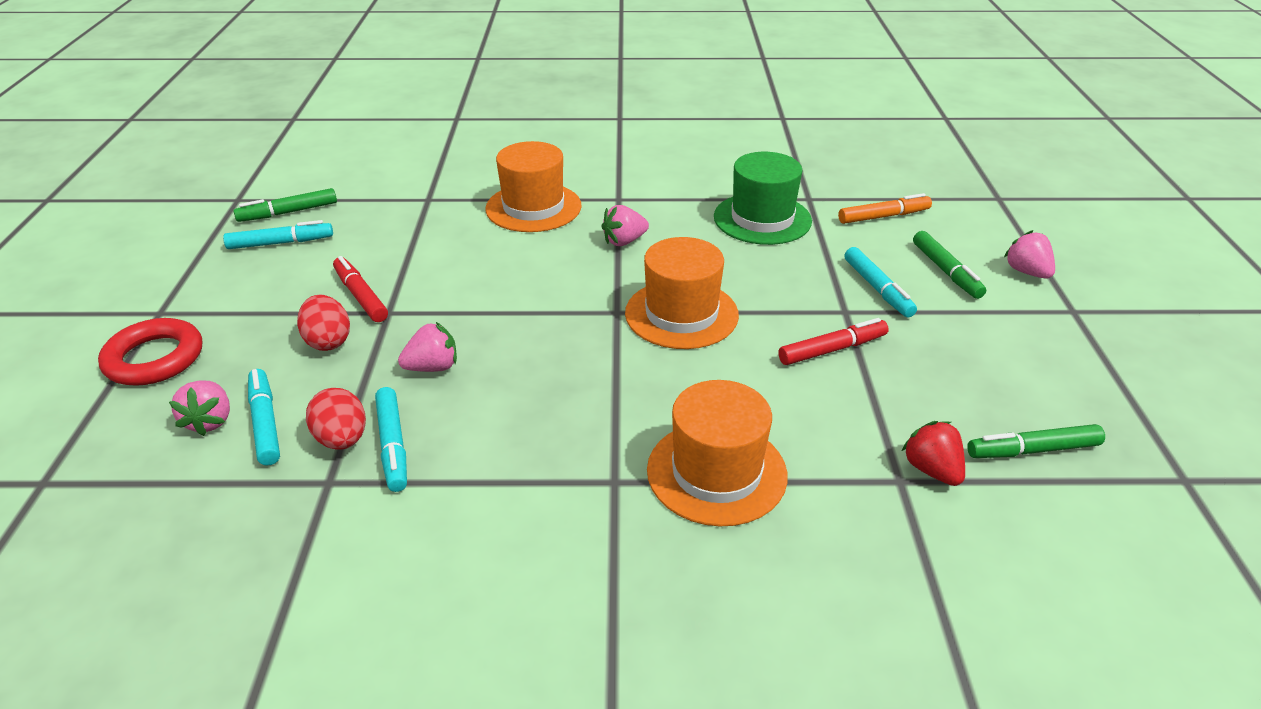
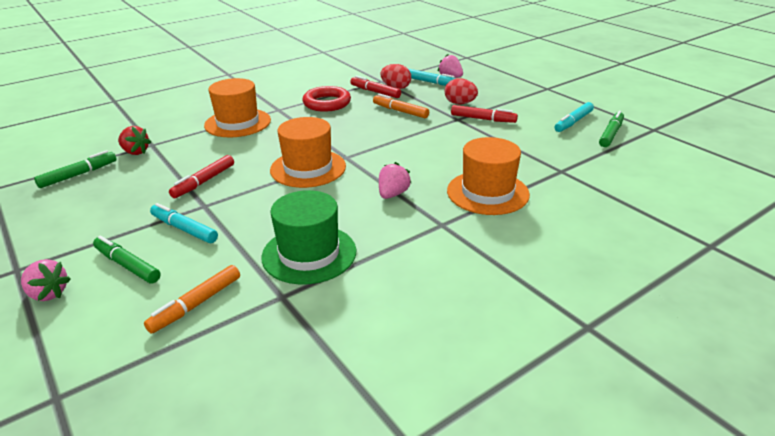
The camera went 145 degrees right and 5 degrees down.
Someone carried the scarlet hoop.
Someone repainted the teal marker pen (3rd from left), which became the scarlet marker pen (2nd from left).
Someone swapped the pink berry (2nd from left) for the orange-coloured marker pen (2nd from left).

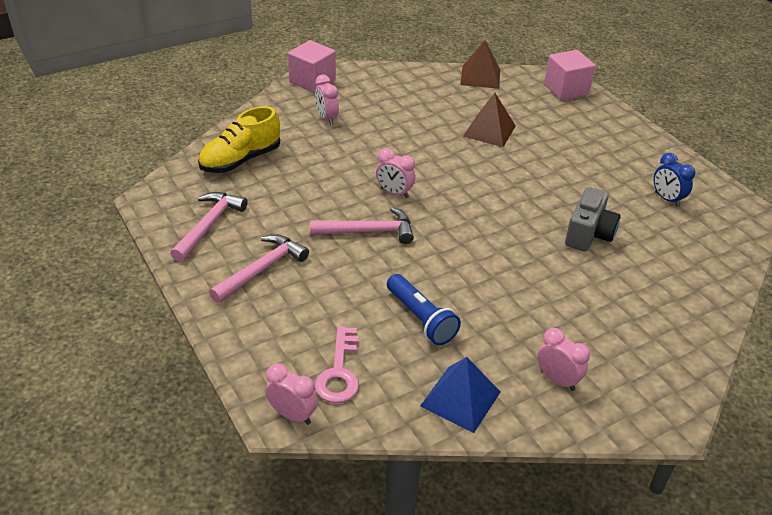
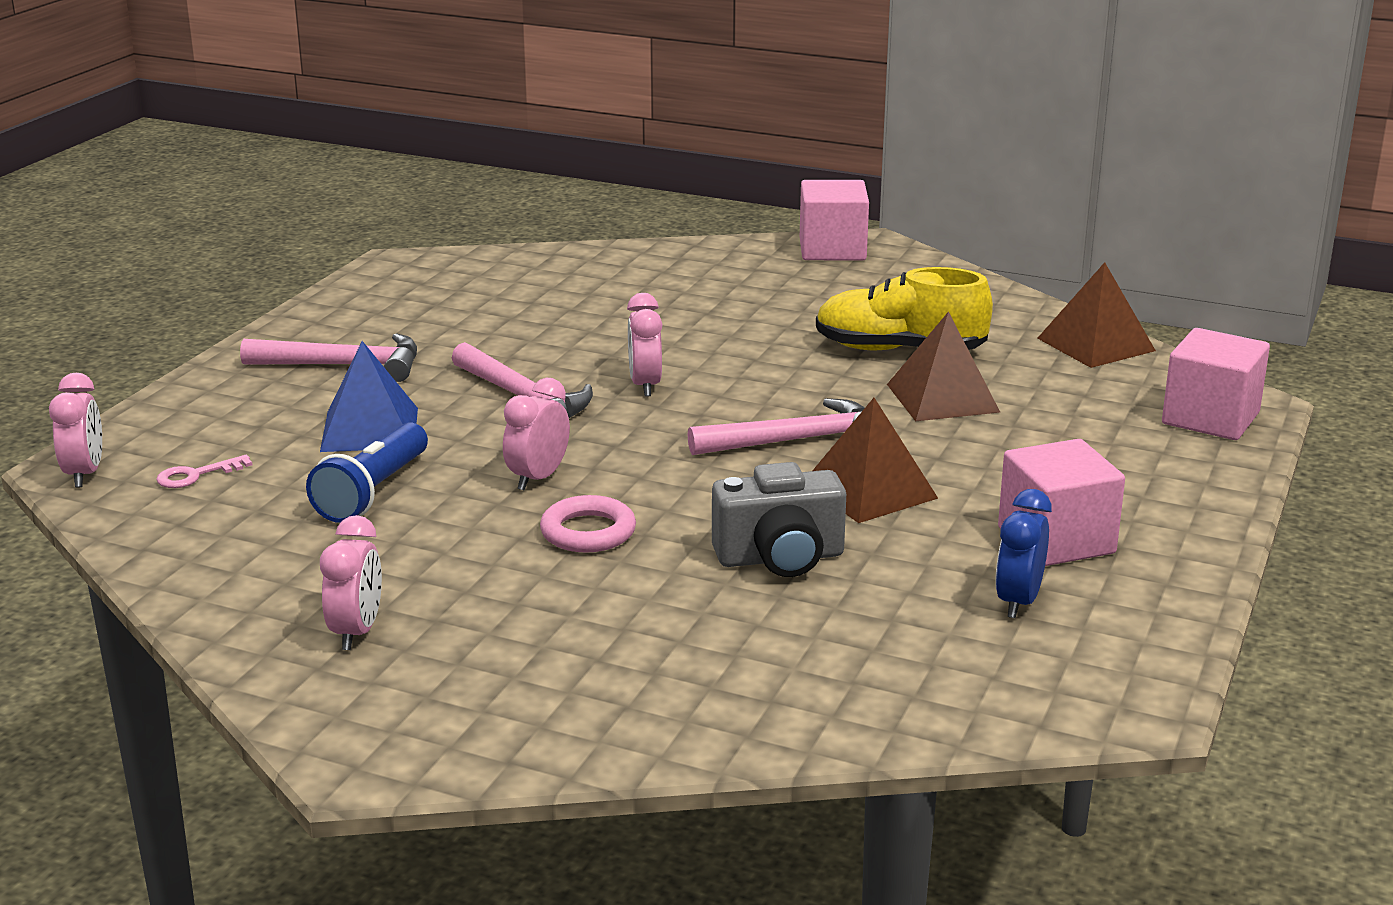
The camera went 55 degrees right and 15 degrees down.
Someone scaled the pink key by 0.59.
Someone carried the blue solid pyramid.
Someone carried the pink alarm clock (2nd from left in the first image).
Someone put down the pink hoop.
Someone carried the pink carpenter's hammer (1st from left in the first image).
Someone put down the russet solid pyramid (1st from left).
Someone carried the bright yellow sneaker.
Someone put down the pink cube (2nd from left).

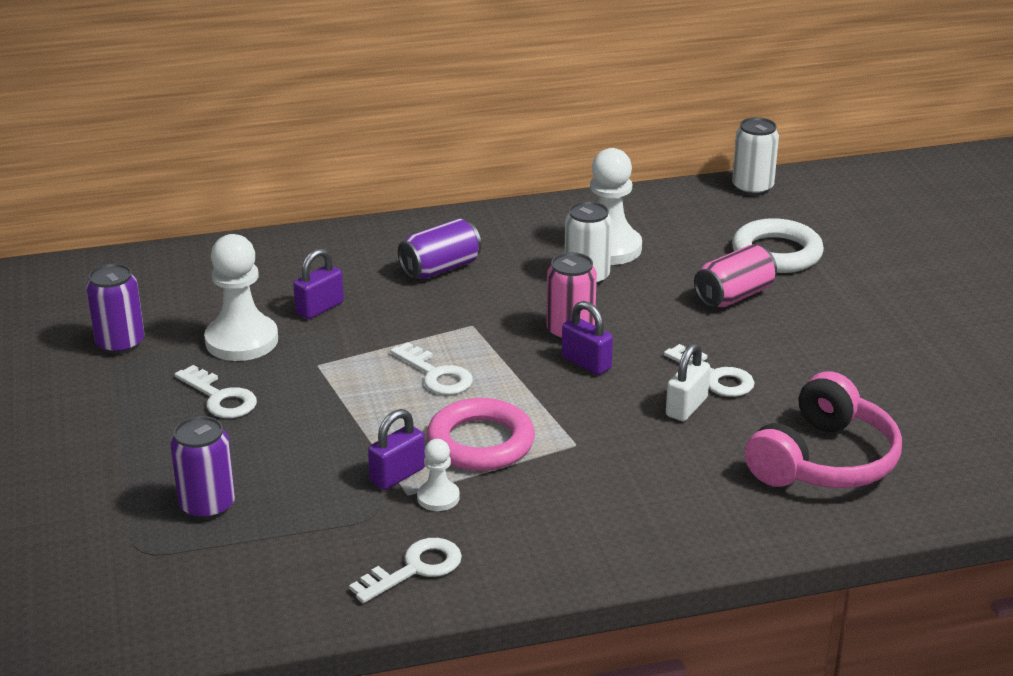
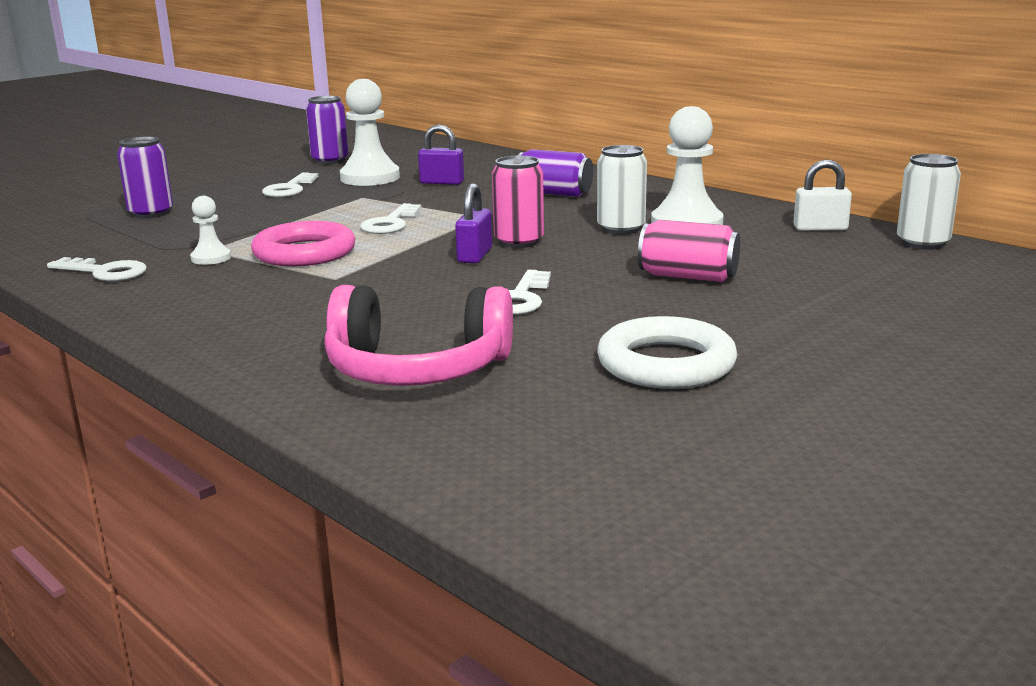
The camera went 60 degrees right and 10 degrees down.
Someone carried the snow-white hoop.
Someone carried the snow-white padlock.
Someone took away the royal purple padlock (2nd from left).

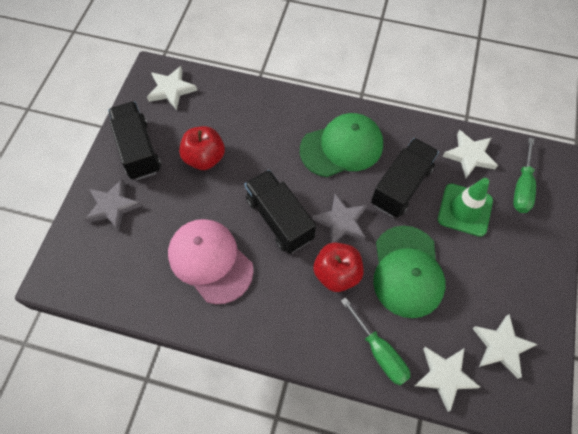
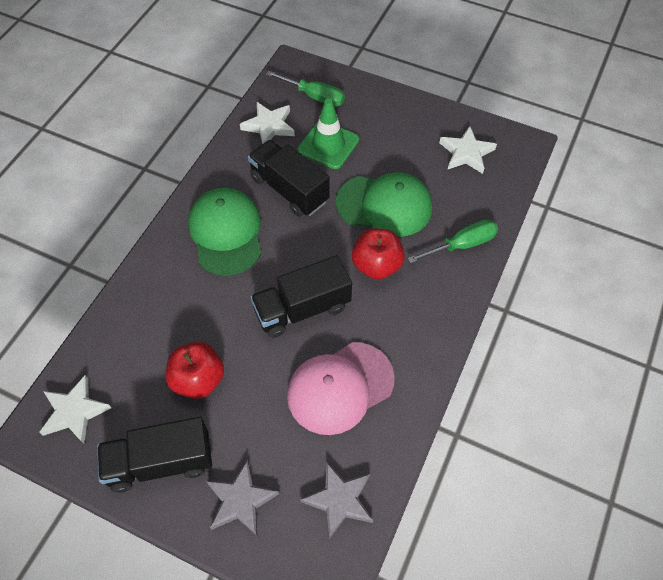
The camera went 80 degrees left and 5 degrees down.
Someone carried the ash-grey five-pointed star (2nd from left).
Someone took away the snow-white five-pointed star (2nd from left).

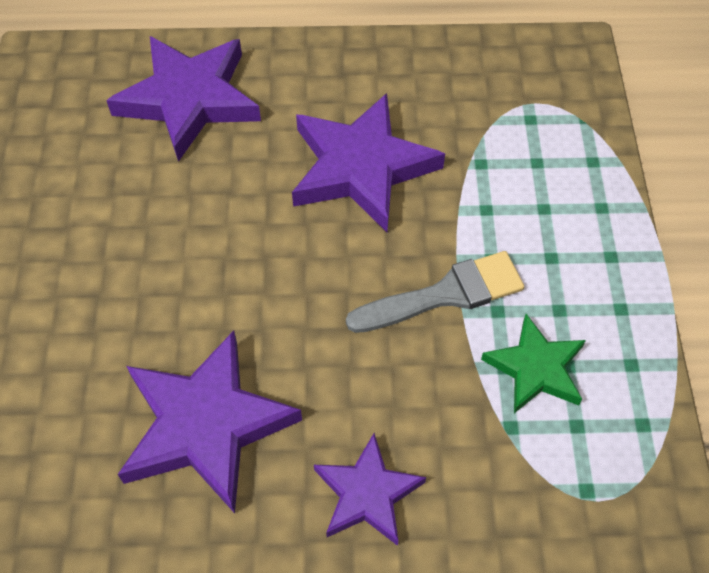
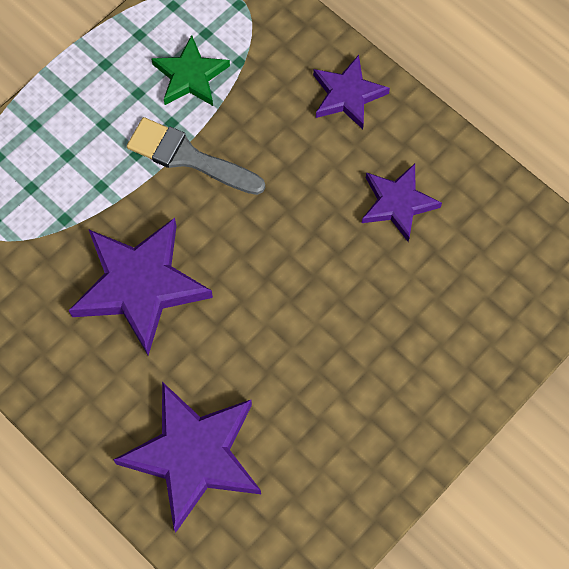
The camera went 135 degrees left and 10 degrees up.
Someone scaled the royal purple five-pointed star (2nd from left in the first image) by 0.59.

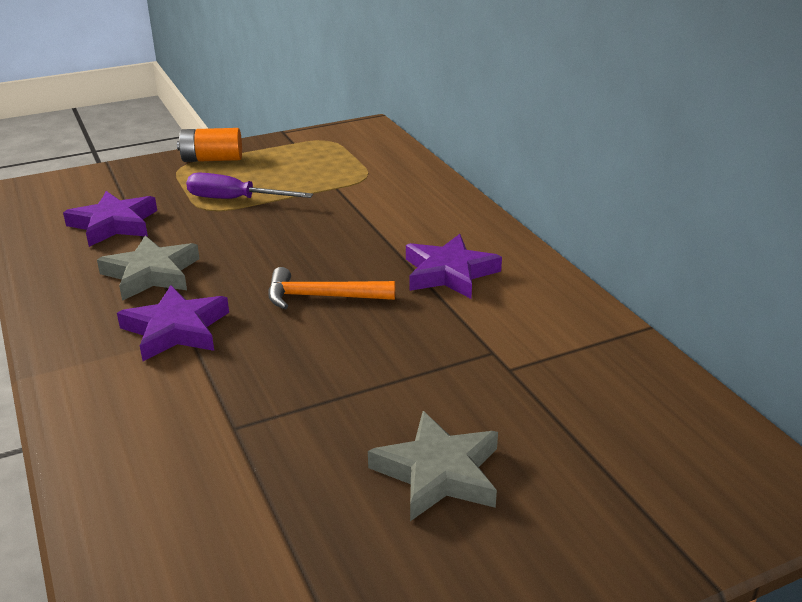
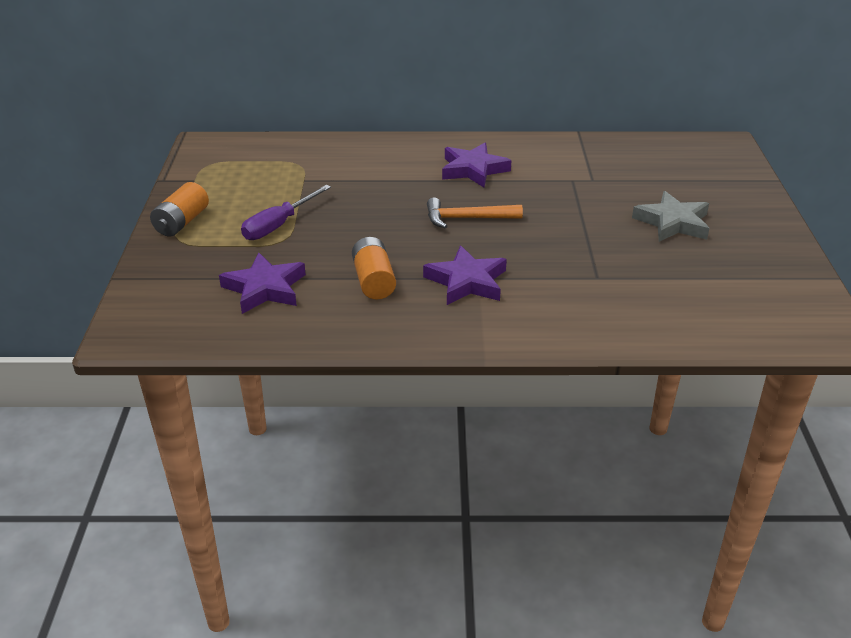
The camera went 65 degrees left and 5 degrees up.
Someone swapped the ash-grey five-pointed star (1st from left) for the orange-coloured battery (2nd from left).
Someone rotated the orange-coloured carpenter's hammer by 60 degrees clockwise.

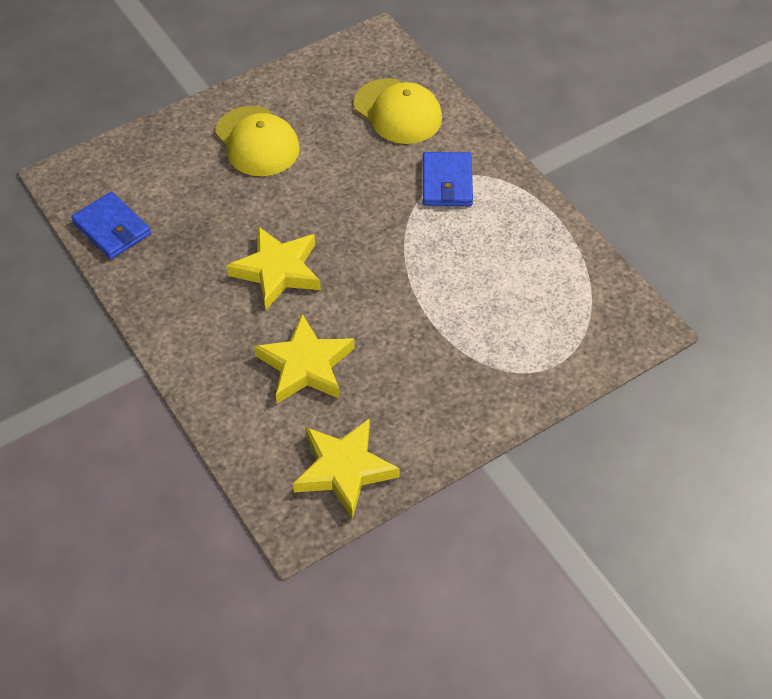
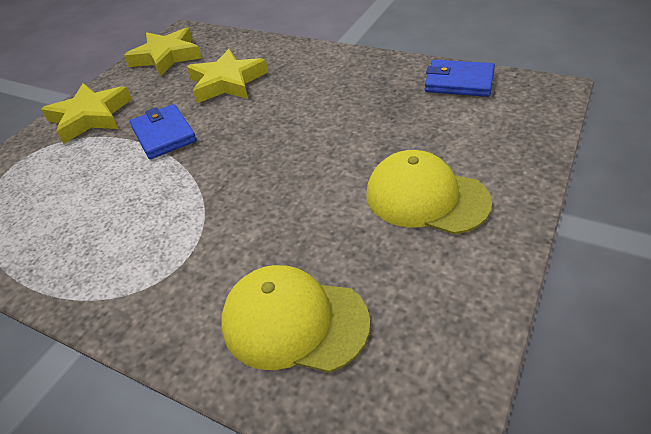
The camera went 155 degrees right and 10 degrees down.
Someone carried the bright yellow five-pointed star (1st from left).
Someone carried the blue wallet (2nd from left in the first image).

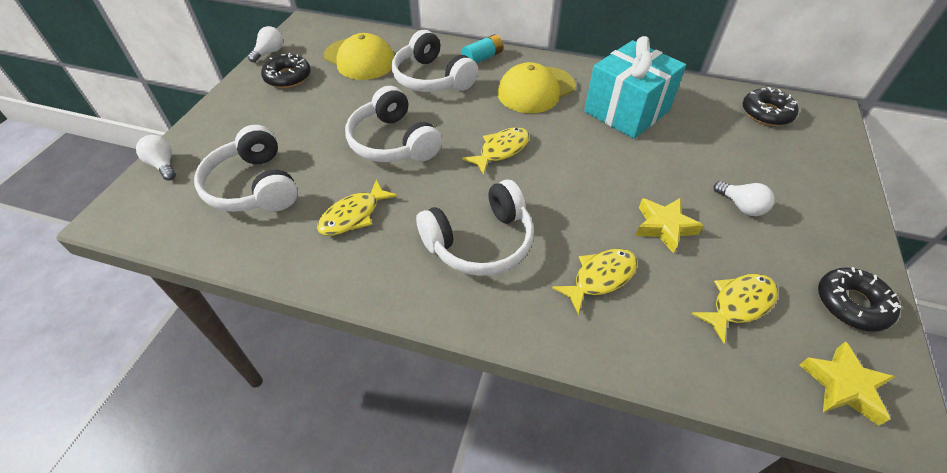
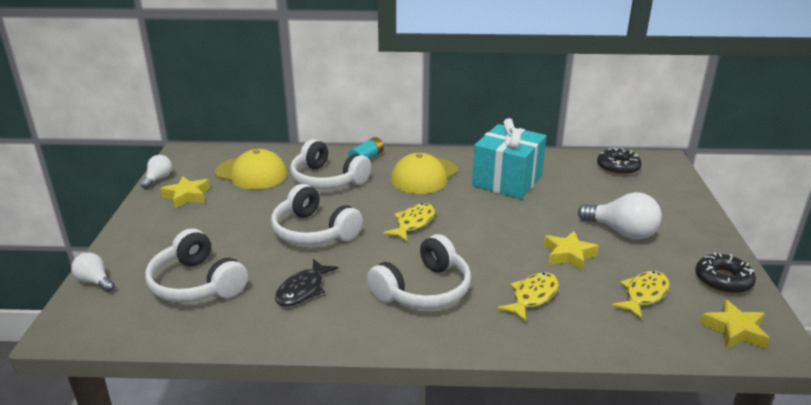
The camera went 15 degrees left and 20 degrees down.
Someone swapped the jet-black glazed donut (1st from left) for the bright yellow five-pointed star (1st from left).
Someone repainted the bright yellow toy fish (1st from left), which became the jet-black toy fish.
Someone scaled the snow-white light bulb (3rd from left) by 1.72.

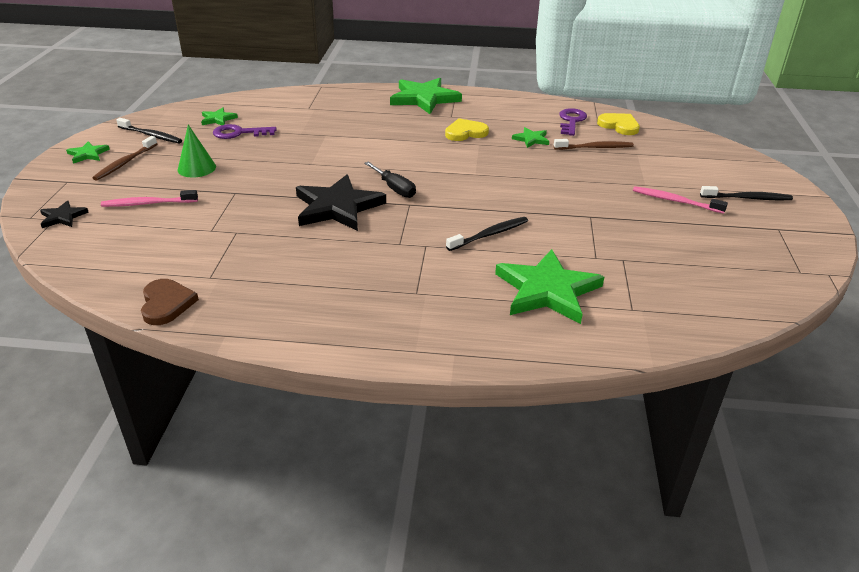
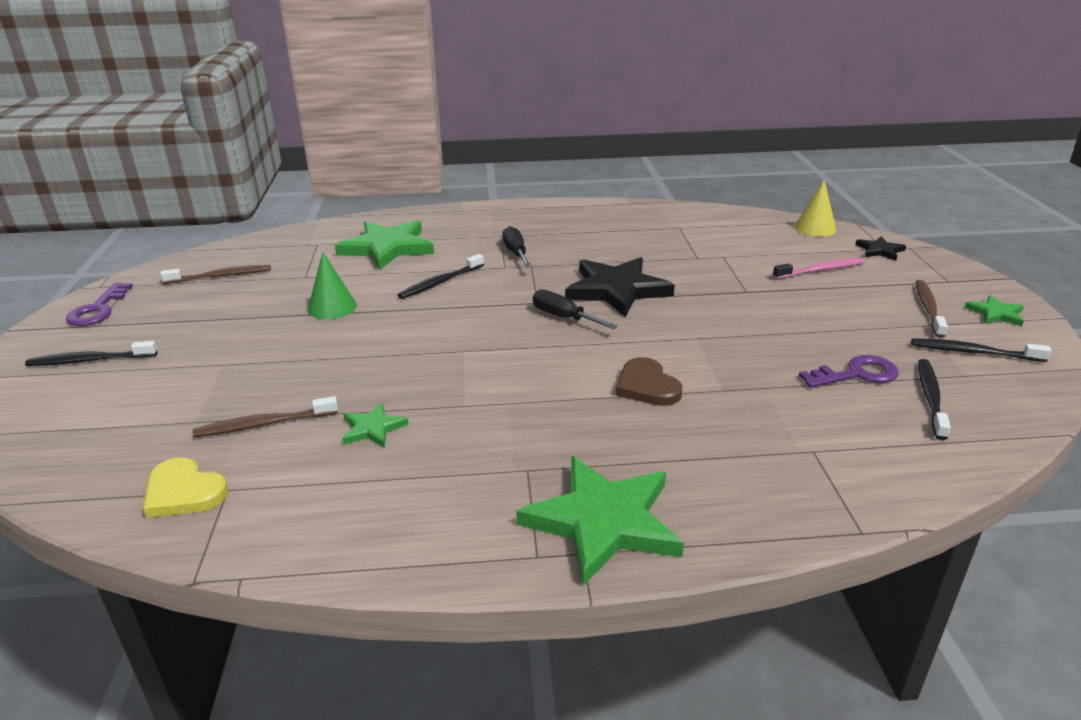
The camera went 170 degrees right and 5 degrees down.
Someone carried the royal purple key (2nd from left in the first image).
Someone put down the russet dental brush (1st from left).
Someone carried the leaf-green solid cone.
Someone put down the jet-black screwdriver (1st from left).
Someone carried the russet heart shape.
Someone put down the bright yellow solid cone.
Someone swapped the leaf-green five-pointed star (2nd from left) for the jet-black dental brush (3rd from left).
Someone took away the bright yellow heart shape (1st from left).
Someone took away the pink dental brush (2nd from left).

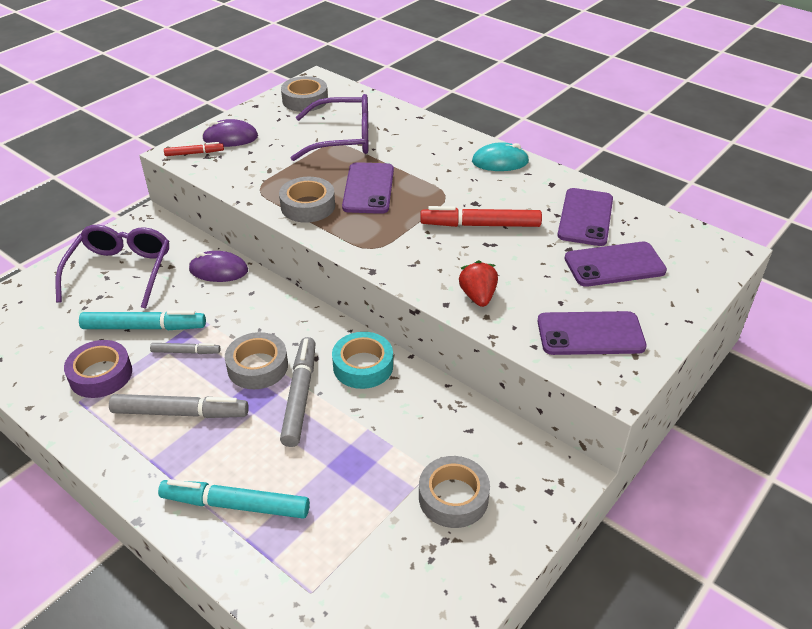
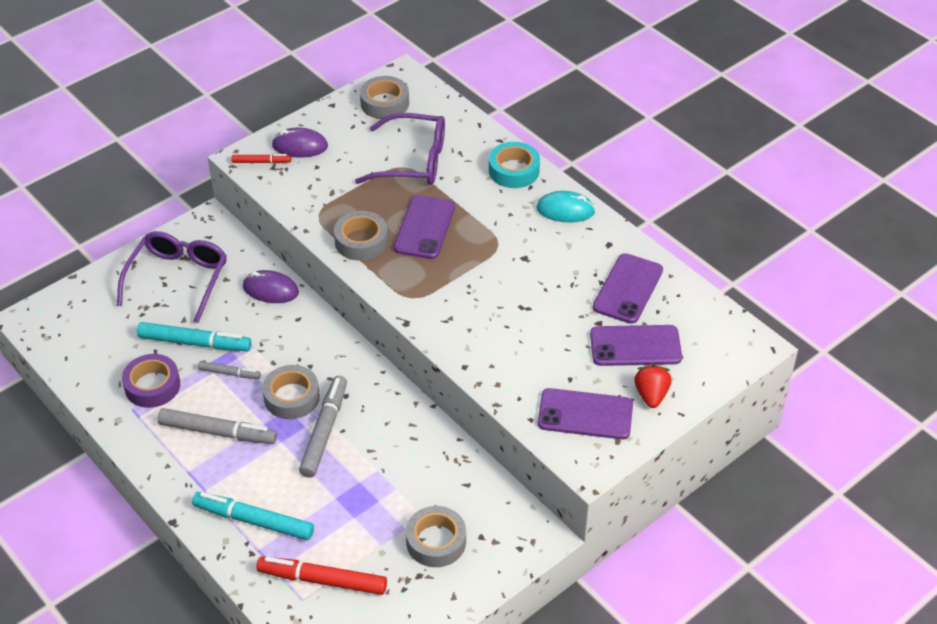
The camera went 10 degrees right and 5 degrees up.
Someone carried the scarlet marker pen (2nd from left).
Someone carried the teal roll of tape.
Someone carried the scarlet berry.

